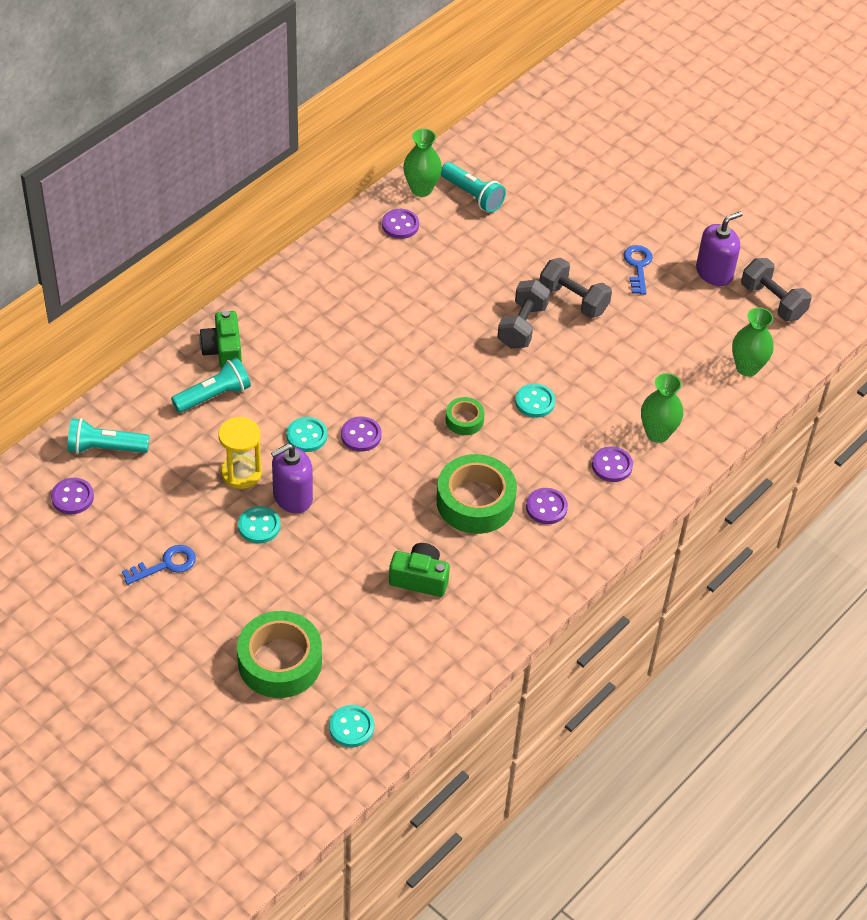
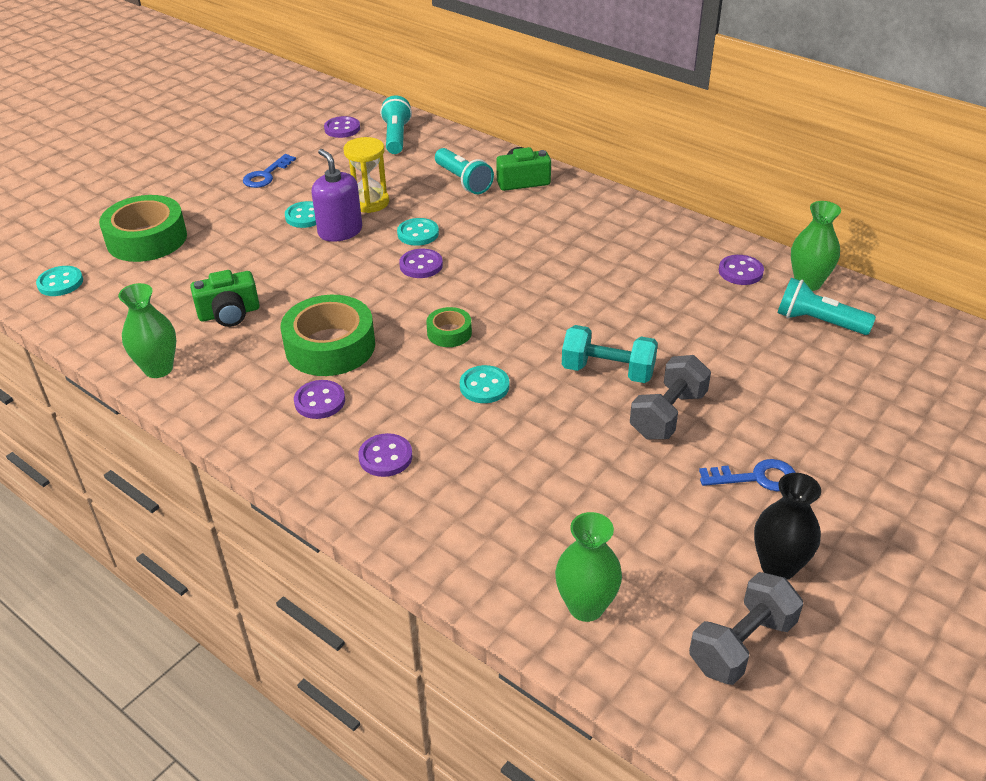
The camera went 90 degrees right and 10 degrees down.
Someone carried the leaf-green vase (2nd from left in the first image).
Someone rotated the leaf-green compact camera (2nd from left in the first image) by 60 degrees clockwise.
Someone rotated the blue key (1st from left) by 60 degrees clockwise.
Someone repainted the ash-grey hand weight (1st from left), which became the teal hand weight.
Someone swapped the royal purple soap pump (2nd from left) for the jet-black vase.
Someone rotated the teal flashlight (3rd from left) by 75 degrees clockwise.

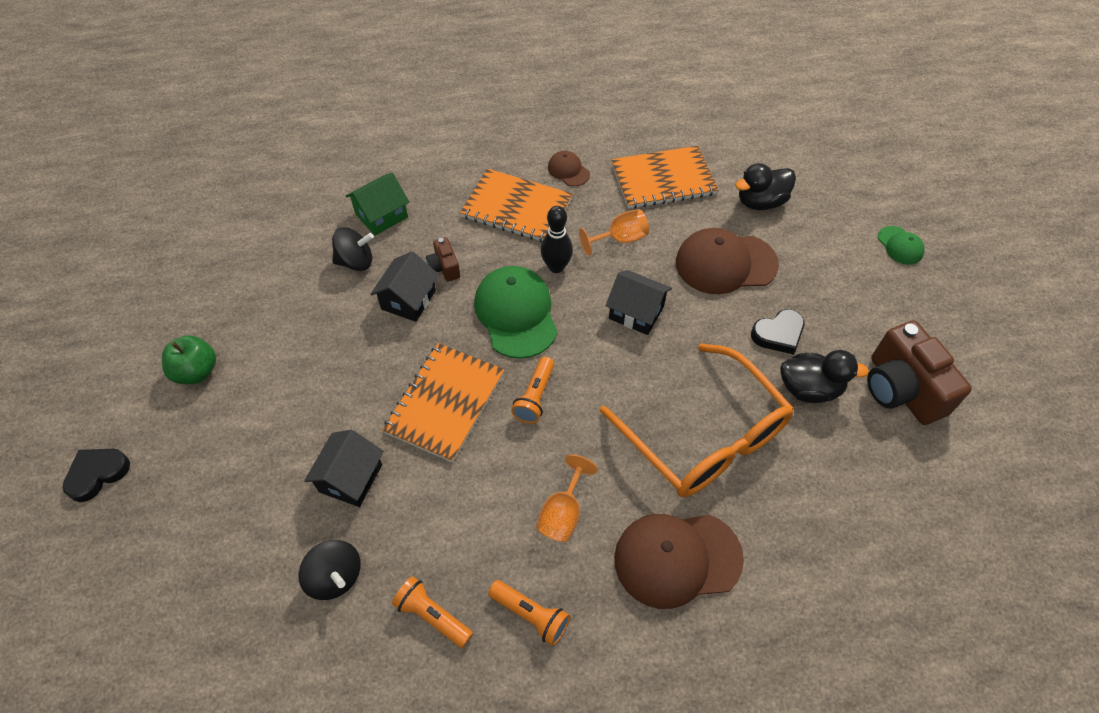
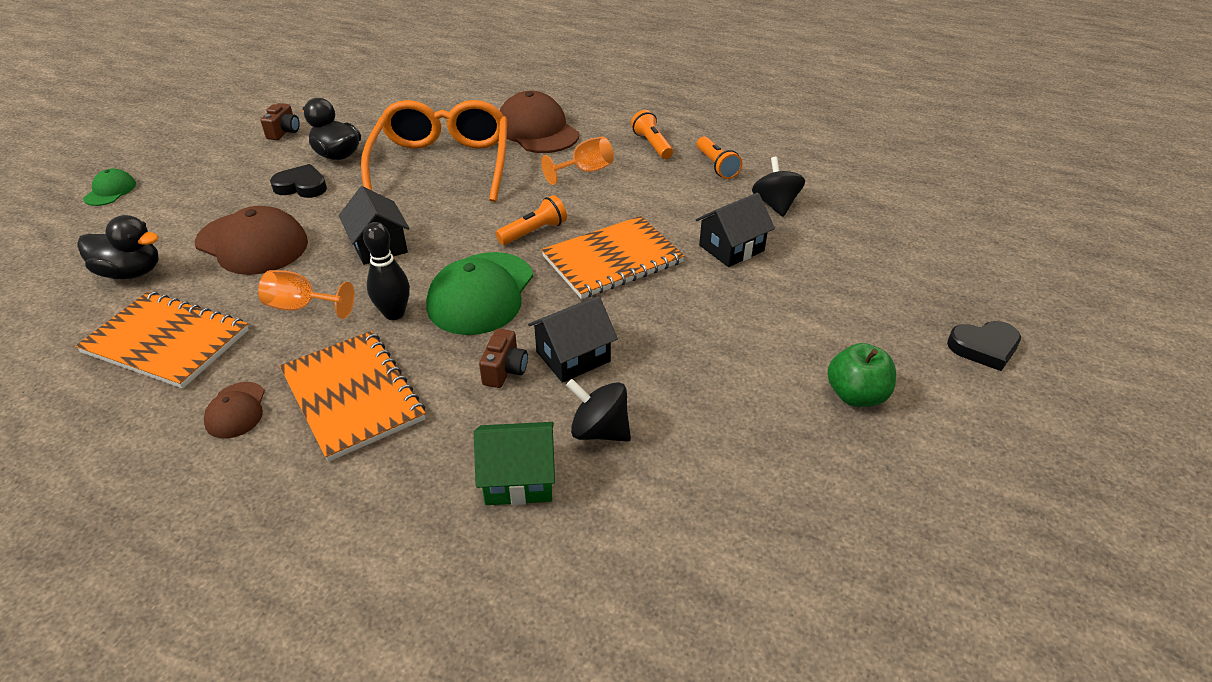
The camera went 145 degrees left and 15 degrees down.
Someone scaled the russet compact camera (2nd from left in the first image) by 0.48.
Someone rotated the russet cap (2nd from left in the first image) by 150 degrees counterclockwise.

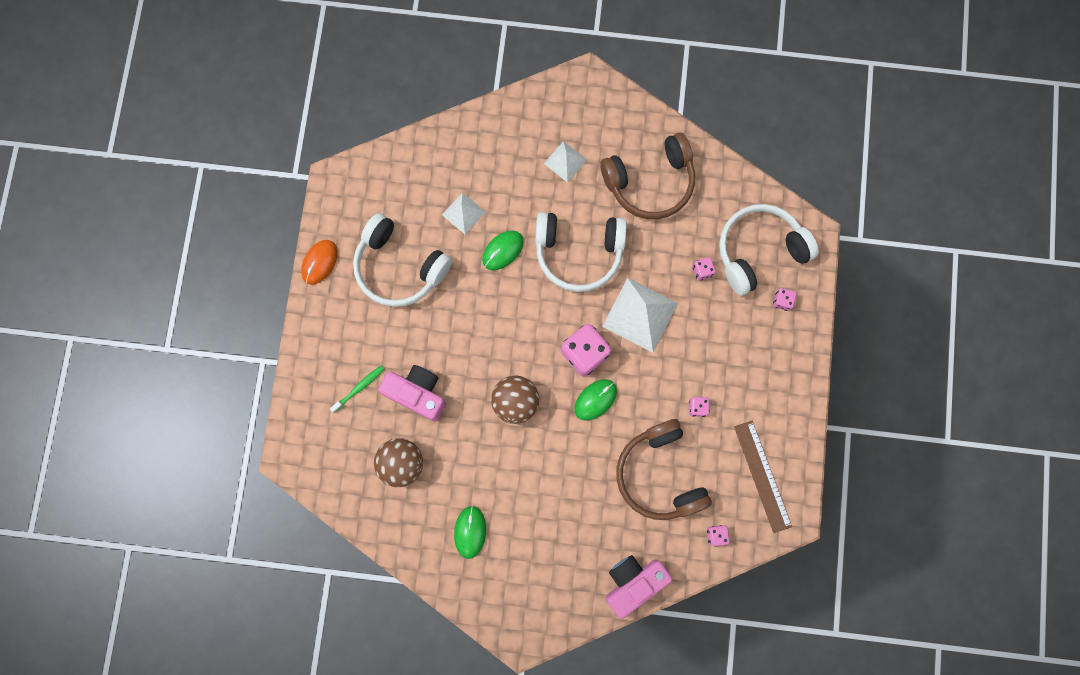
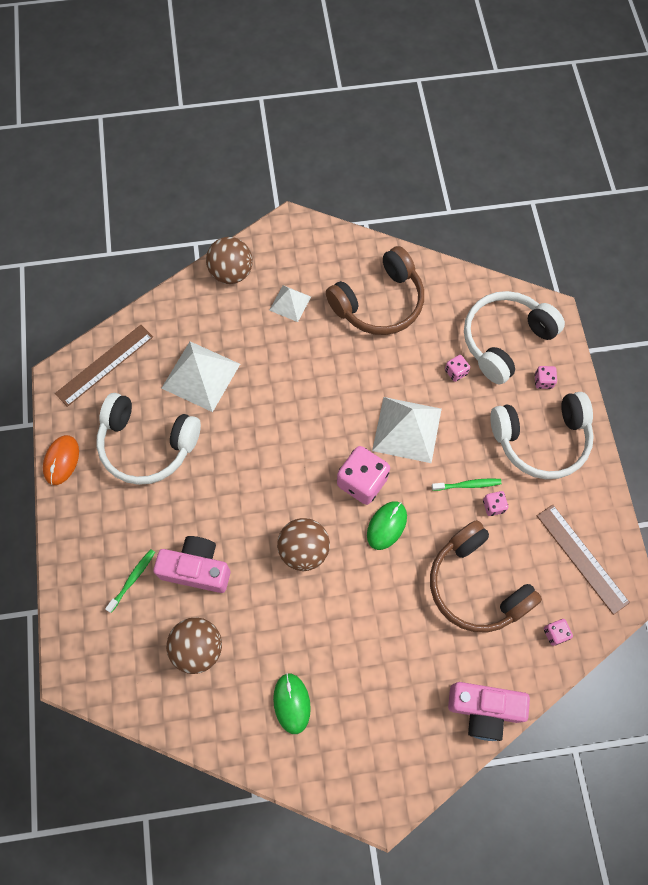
The camera went 15 degrees left and 10 degrees down.
Someone put down the russet straightedge (1st from left).
Someone scaled the snow-white solid pyramid (1st from left) by 1.78.
Someone put down the russet ball (2nd from left).
Someone put down the leaf-green dental brush (2nd from left).
Someone rotated the pink compact camera (2nd from left) by 120 degrees counterclockwise.
Someone carried the snow-white headset (2nd from left in the first image).
Someone took away the leaf-green PC mouse (2nd from left).

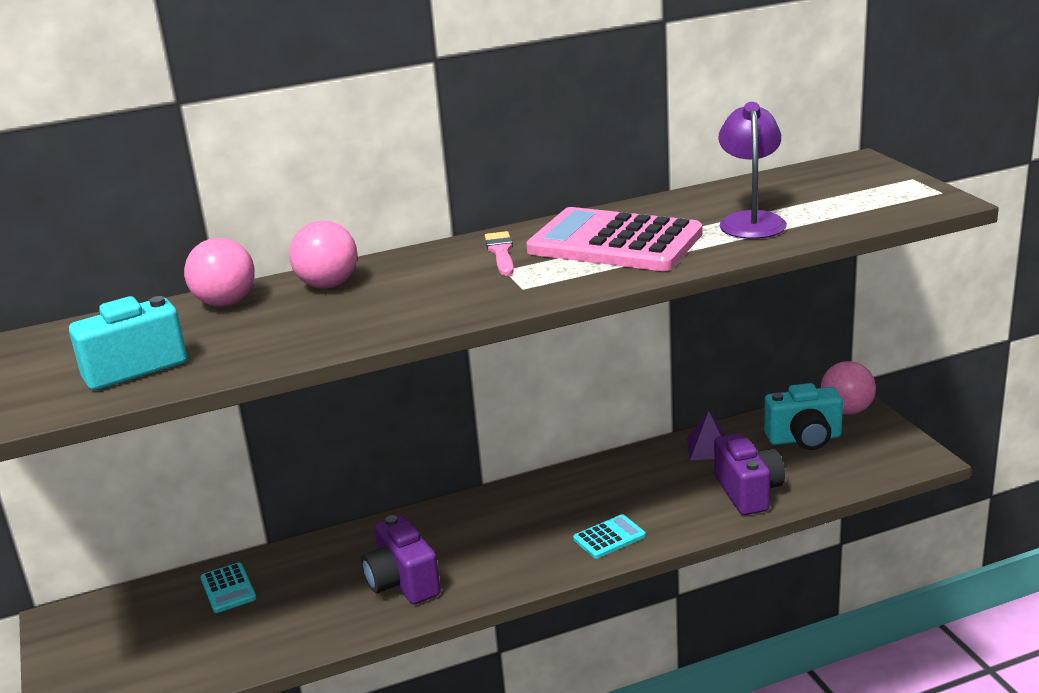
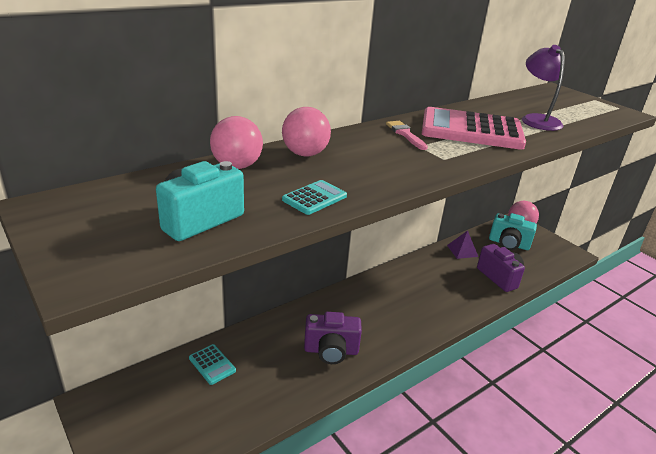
The camera went 20 degrees left and 5 degrees up.
Someone carried the teal calculator (2nd from left).
Someone rotated the royal purple compact camera (1st from left) by 45 degrees counterclockwise.
Someone rotated the teal compact camera (2nd from left) by 45 degrees clockwise.

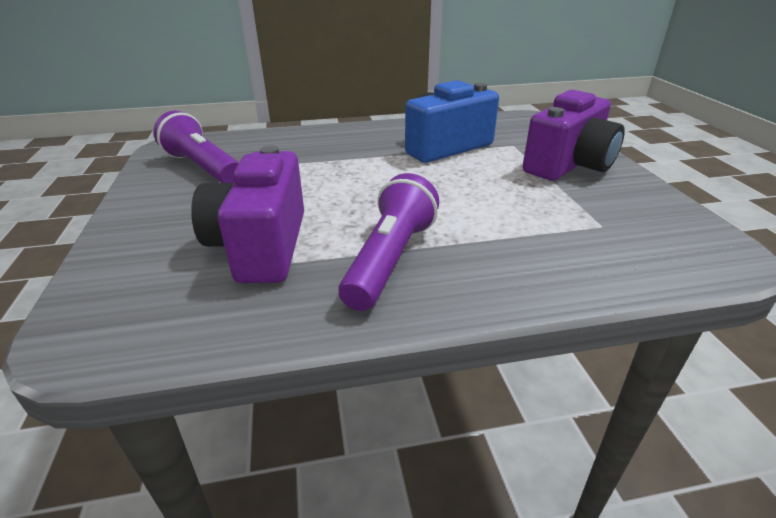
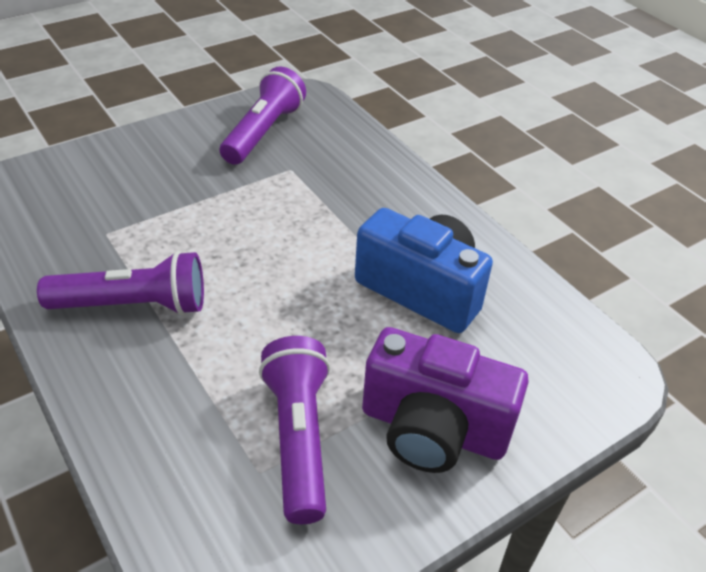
The camera went 65 degrees right and 10 degrees up.
Someone put down the royal purple flashlight (3rd from left).
Someone took away the royal purple compact camera (1st from left).

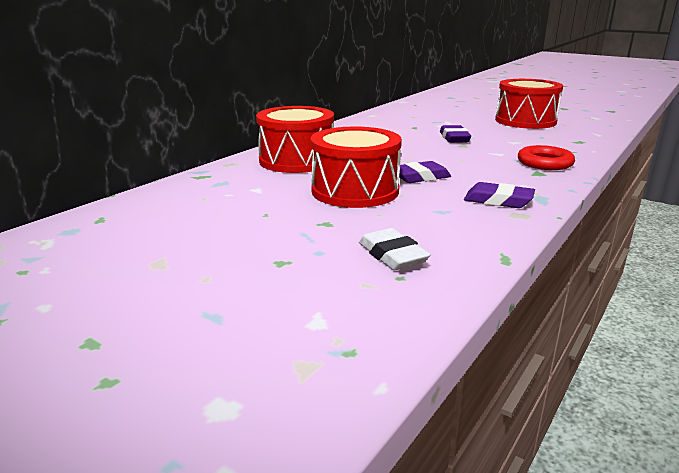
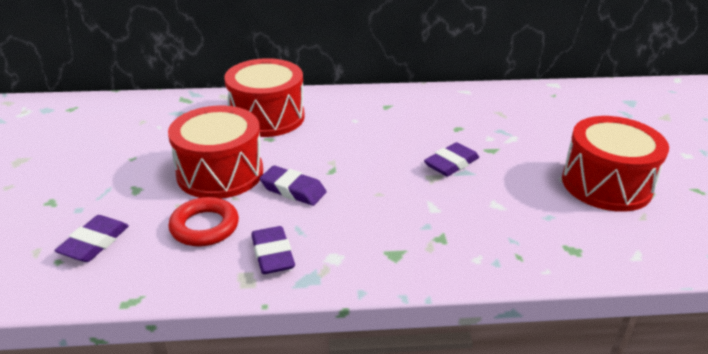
The camera went 50 degrees right and 10 degrees up.
Someone repainted the snow-white gum eraser, which became the royal purple gum eraser (1st from left).
Someone carried the scarlet hoop.

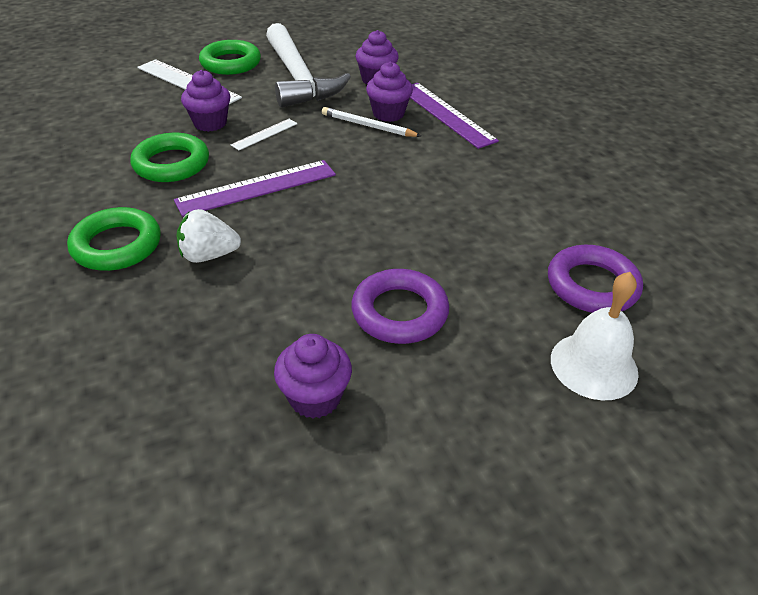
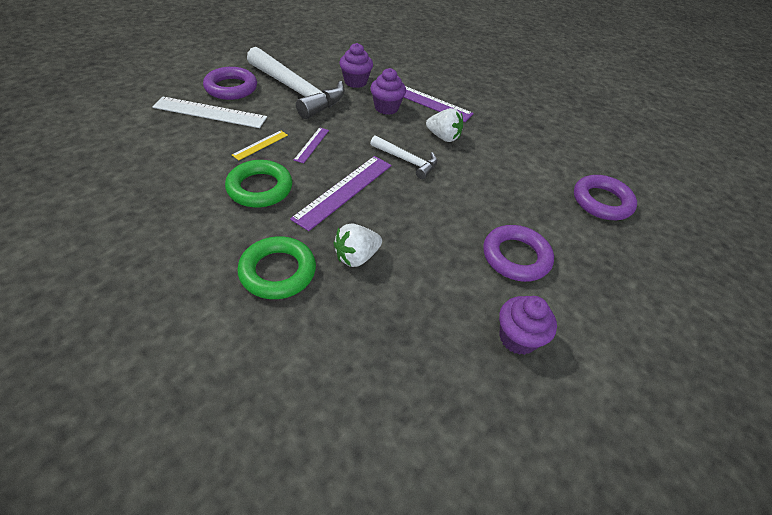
The camera went 30 degrees left and 5 degrees up.
Someone repainted the leaf-green hoop (3rd from left), which became the royal purple hoop (1st from left).
Someone swapped the royal purple cupcake (1st from left) for the bright yellow straightedge.
Someone repainted the snow-white straightedge (2nd from left), which became the royal purple straightedge (1st from left).
Someone put down the snow-white carpenter's hammer (2nd from left).
Someone put down the snow-white berry (2nd from left).
Someone took away the snow-white wooden pencil.
Someone took away the snow-white hand bell.

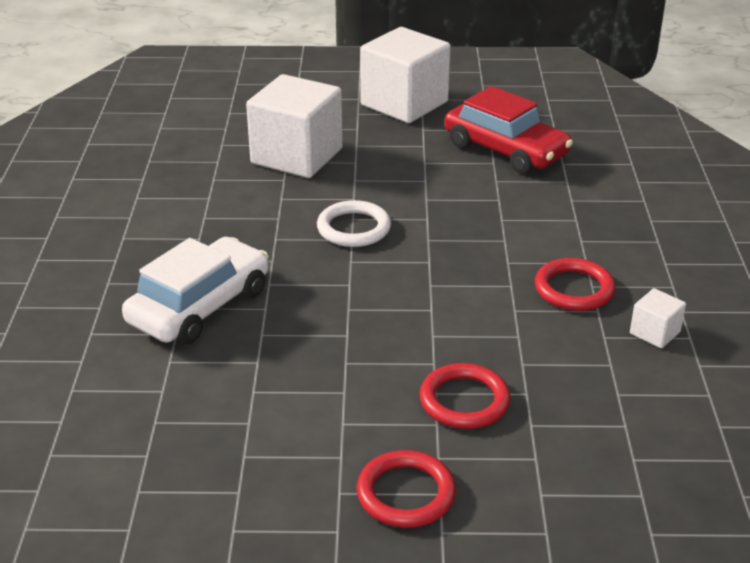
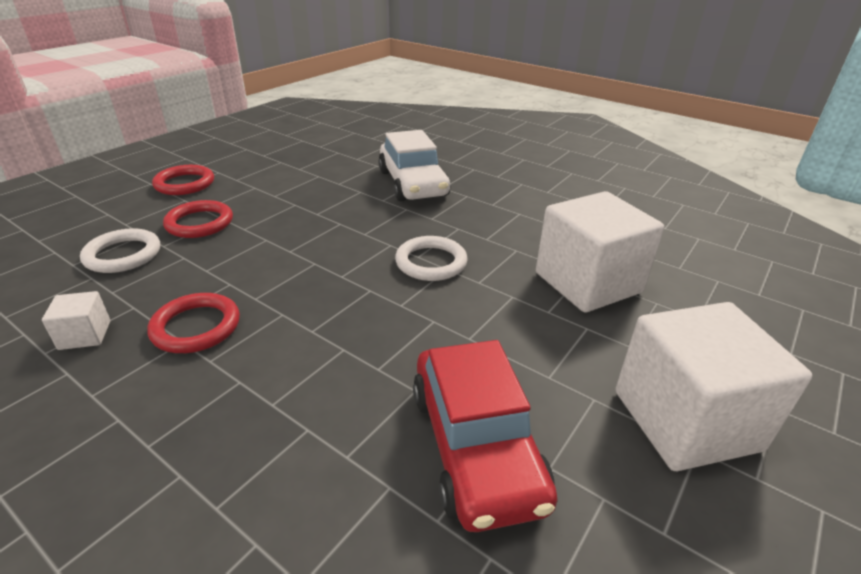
The camera went 125 degrees right and 0 degrees up.
Someone put down the snow-white hoop (1st from left).
Someone rotated the scarlet automobile by 90 degrees counterclockwise.

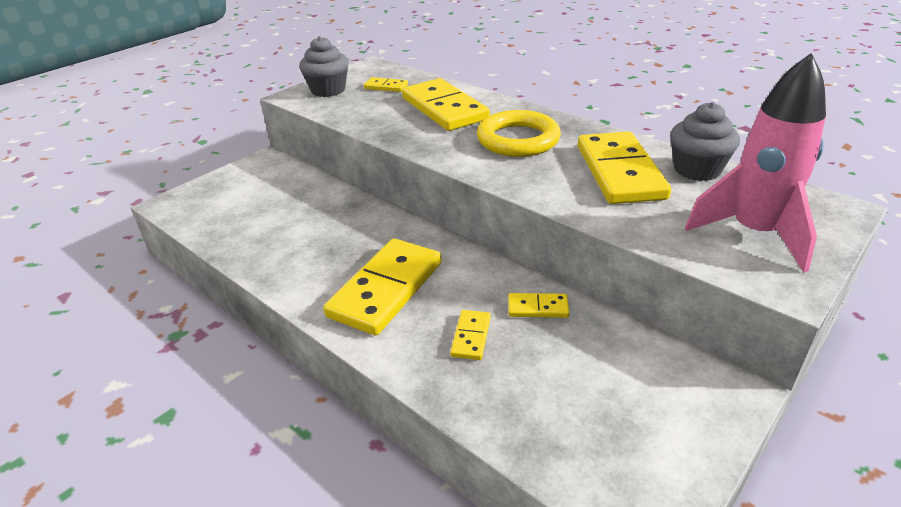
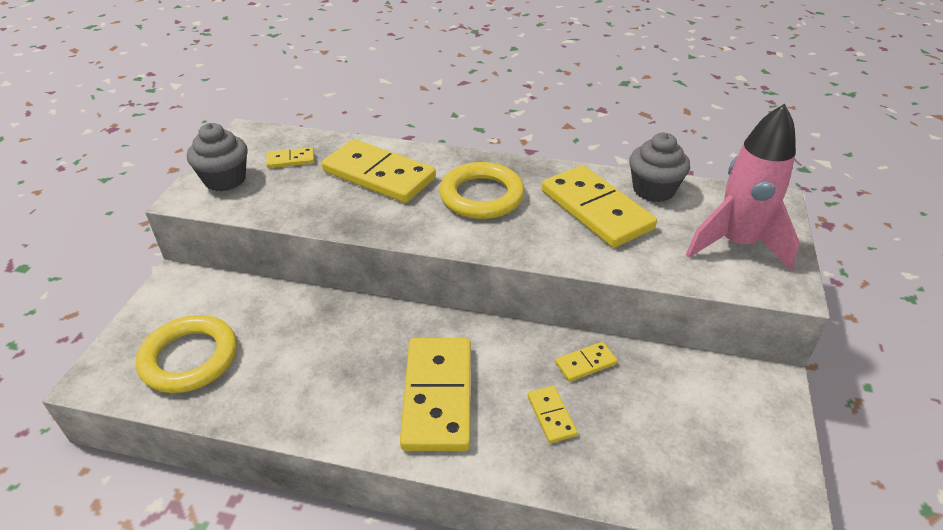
The camera went 30 degrees left and 5 degrees up.
Someone put down the bright yellow hoop (1st from left).

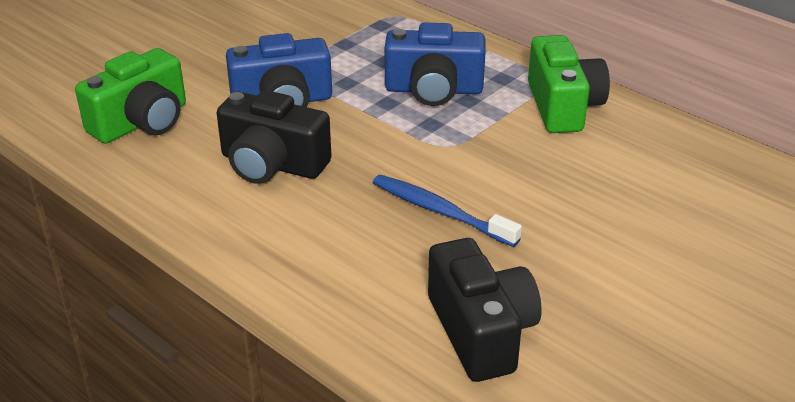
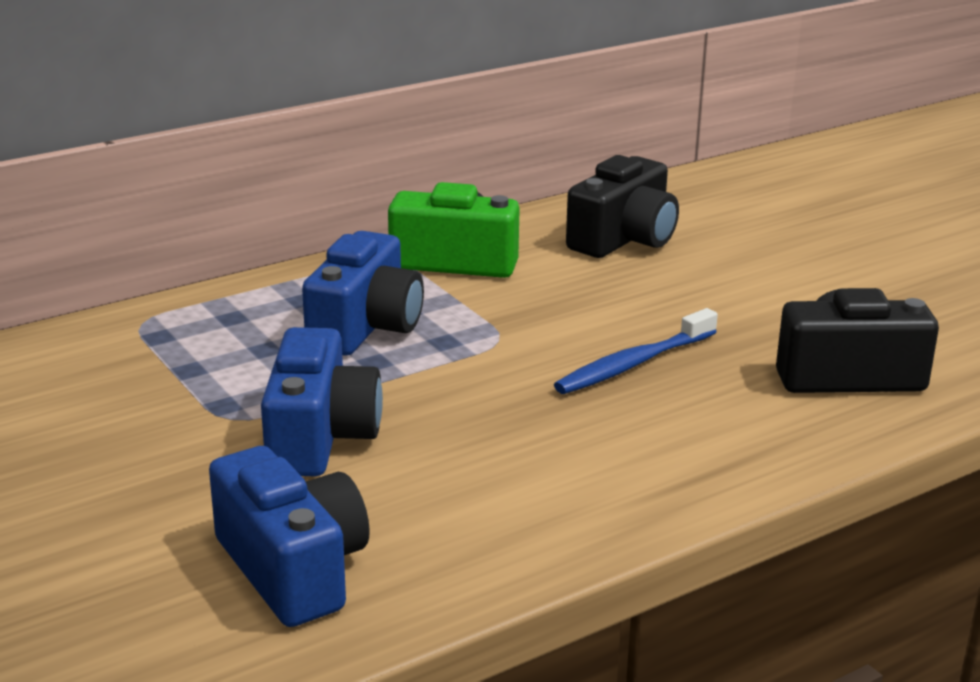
The camera went 75 degrees left and 10 degrees down.
Someone repainted the leaf-green compact camera (1st from left), which became the blue compact camera (1st from left).
Someone carried the jet-black compact camera (1st from left).

